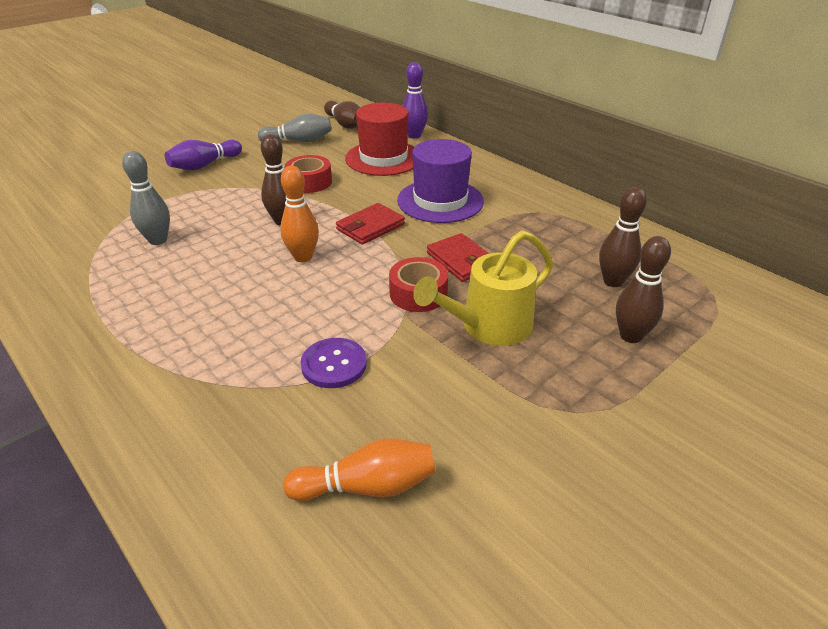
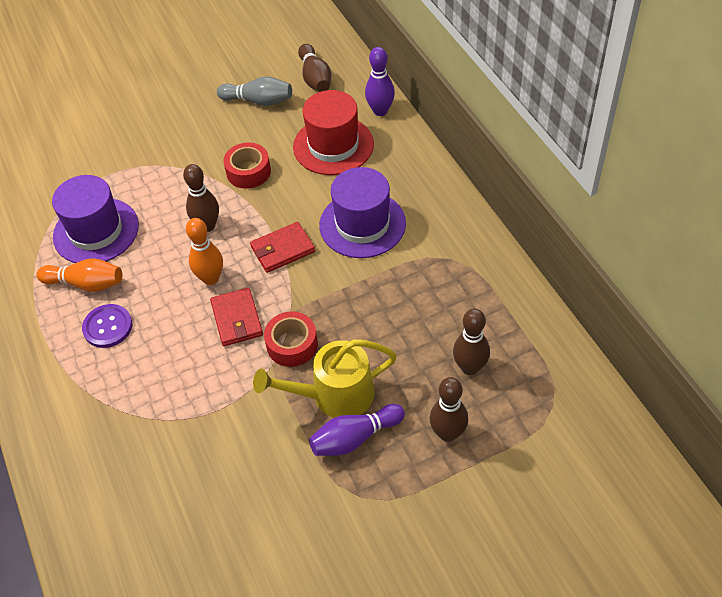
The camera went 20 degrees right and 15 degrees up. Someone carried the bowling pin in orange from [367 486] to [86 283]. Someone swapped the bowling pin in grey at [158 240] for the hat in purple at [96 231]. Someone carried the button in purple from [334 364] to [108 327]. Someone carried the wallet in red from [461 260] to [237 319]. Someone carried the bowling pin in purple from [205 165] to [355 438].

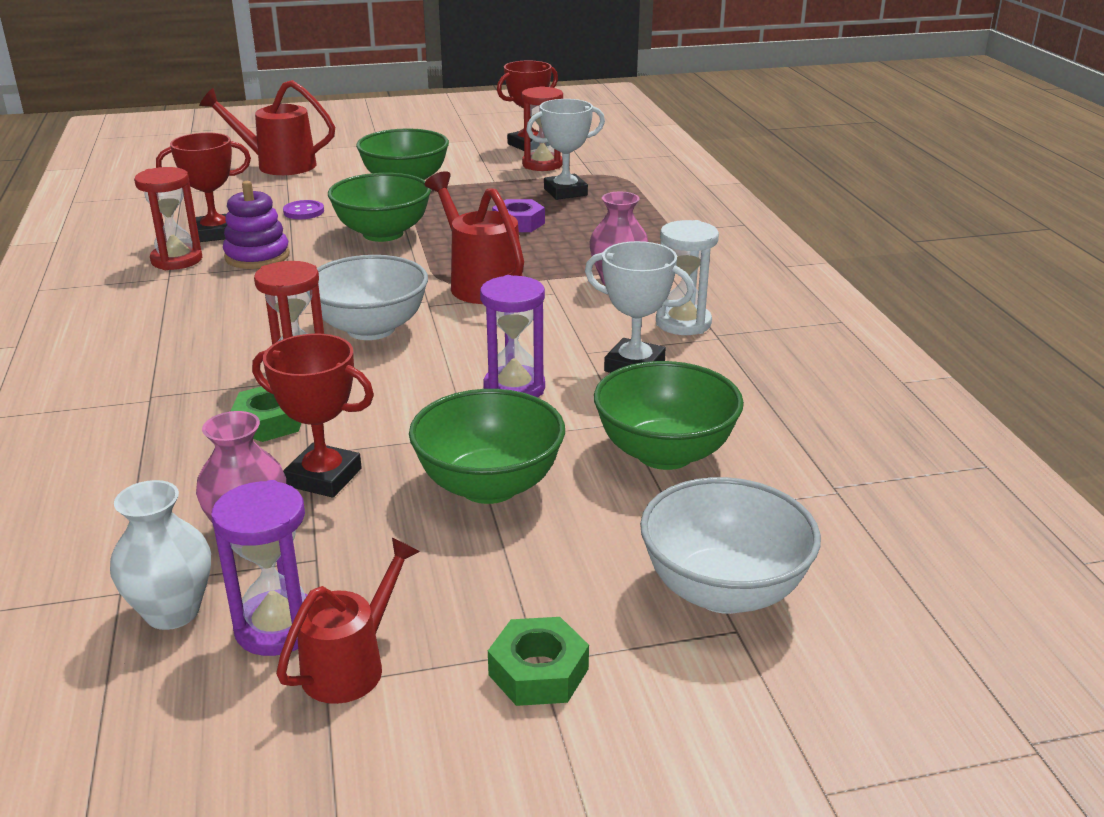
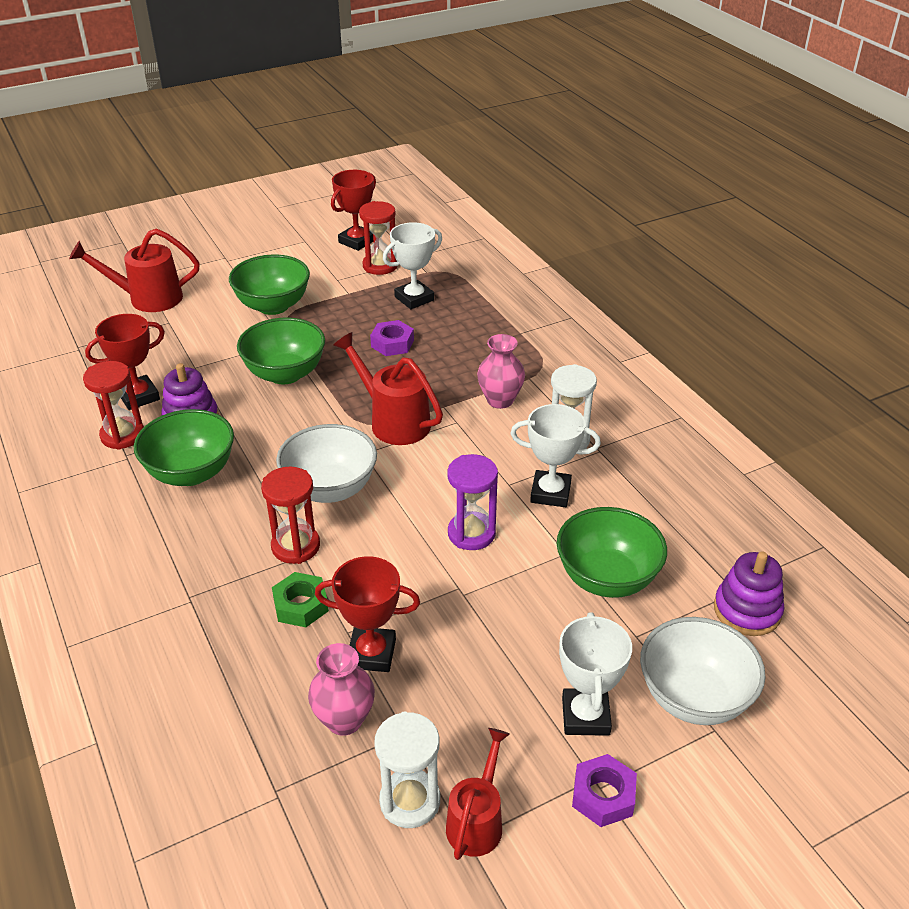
The camera went 15 degrees left and 10 degrees up. Someone carried the bowl in green from [489 486] to [191 473]. Someone repainted the hourglass in purple at [277 627], which became the hourglass in white at [410 801]. Someone put down the trophy in white at [585 716]. Someone repainted the nut in green at [538 672], which became the nut in purple at [603 796]. Someone put down the stacking toy in purple at [747 610]. Someone took away the vase in white at [172 612]. Someone took away the button in purple at [303 212].

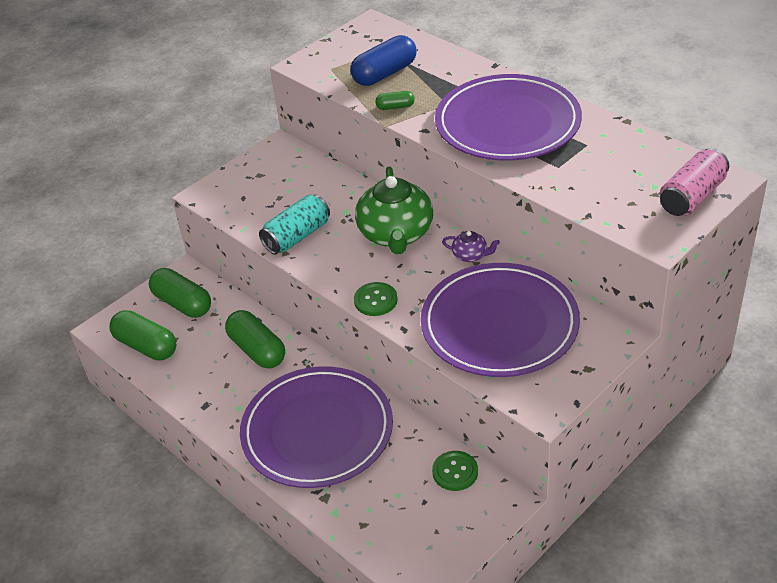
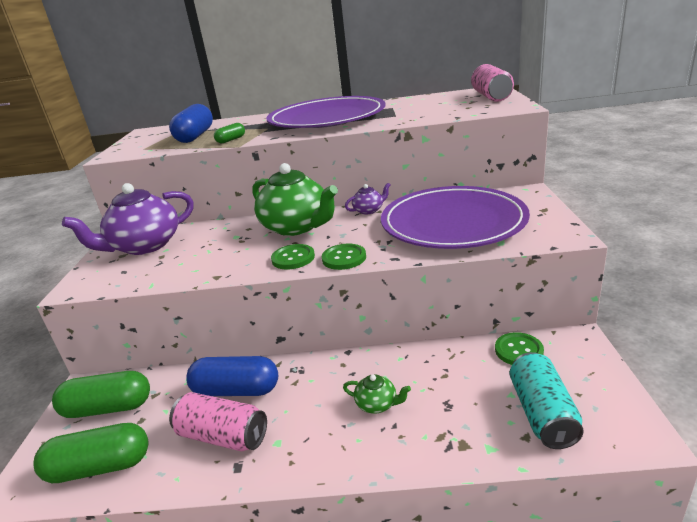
The camera went 45 degrees left and 15 degrees down. Someone put down the teapot in purple at [145 246]. Someone put down the can in pink at [222 436]. Someone repainted the capsule in green at [257 350], which became the capsule in blue at [236 390]. Someone put down the button in green at [293 258]. Someone swapped the plate in purple at [317 431] for the teapot in green at [377 404]. Someone carried the can in turquoise from [297 236] to [542 413].

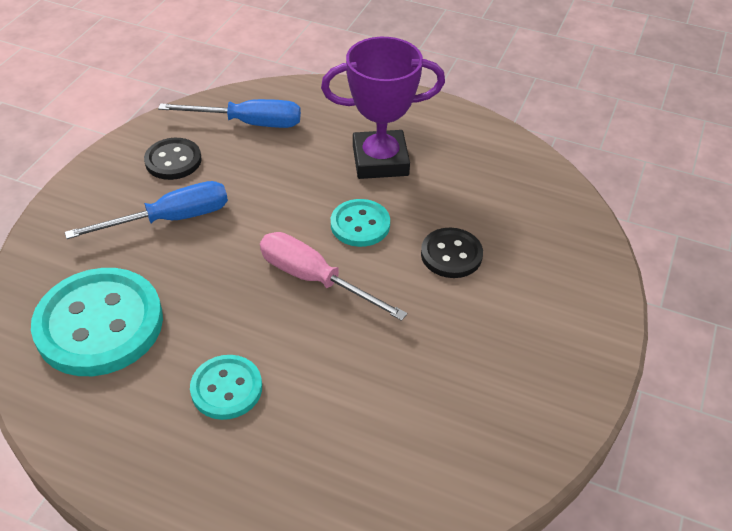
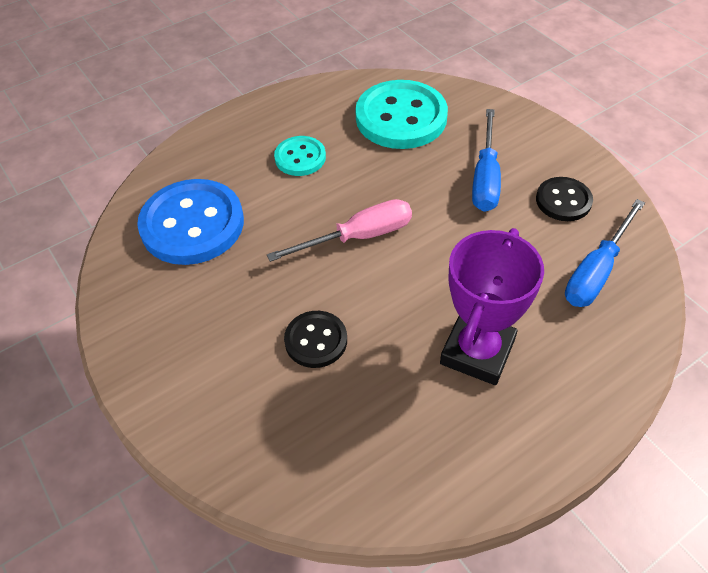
The camera went 125 degrees right and 5 degrees up. Someone put down the button in blue at [192 224]. Someone took away the button in turquoise at [360 225].

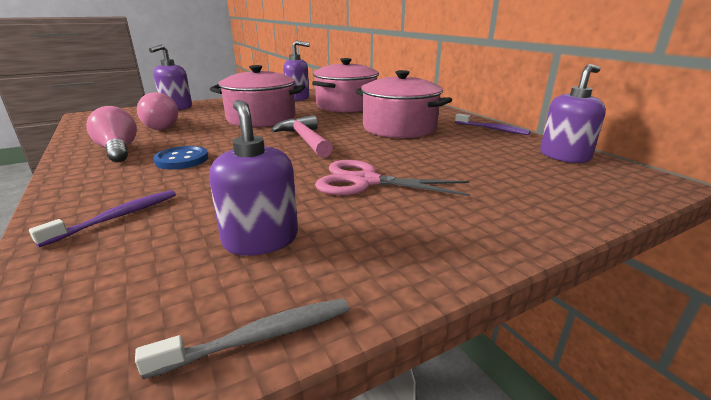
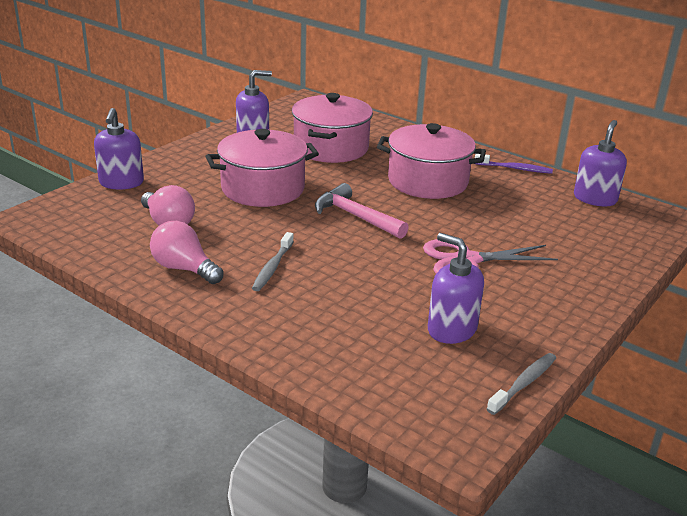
The camera went 25 degrees left and 5 degrees up. Someone swapped the button in blue at [182 160] for the toothbrush in grey at [272 267]. Someone took away the toothbrush in purple at [117 217].

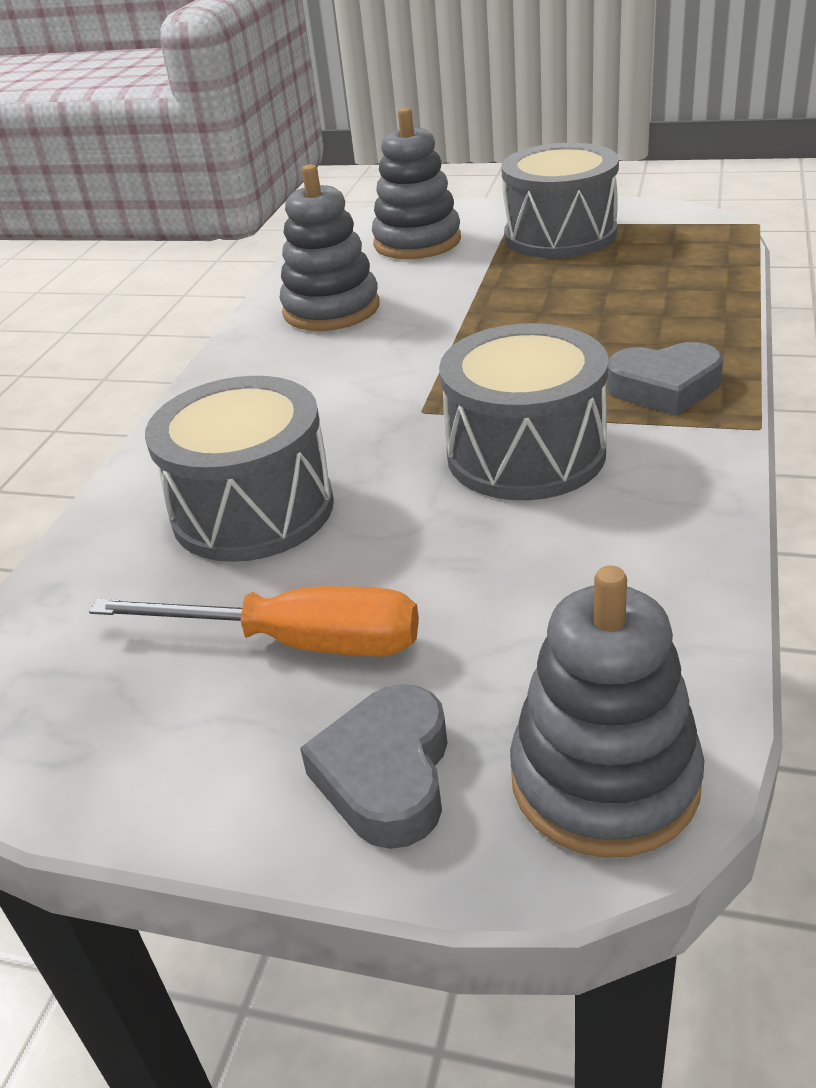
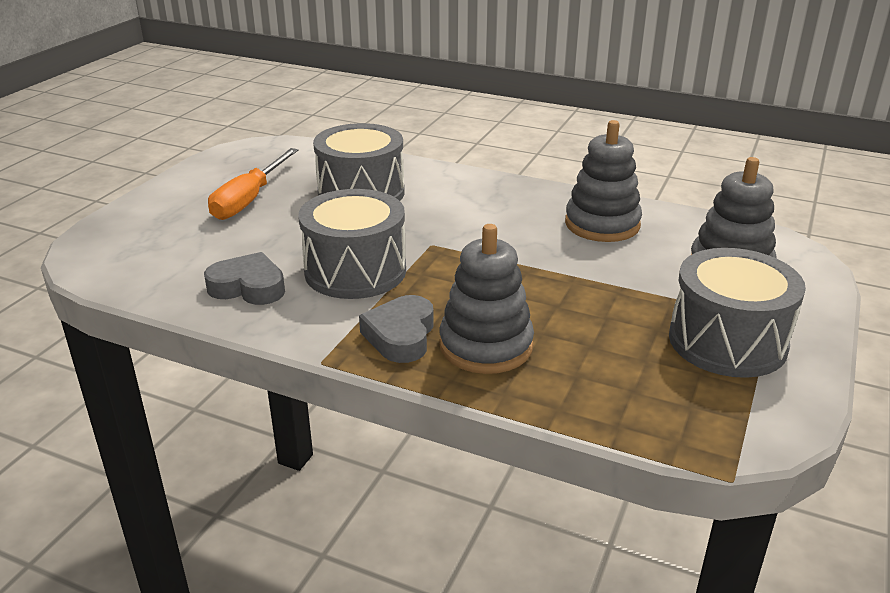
The camera went 95 degrees right and 5 degrees down. Someone carried the heart in grey from [387 775] to [248 287]. Someone carried the stacking toy in grey from [604 780] to [486 346].

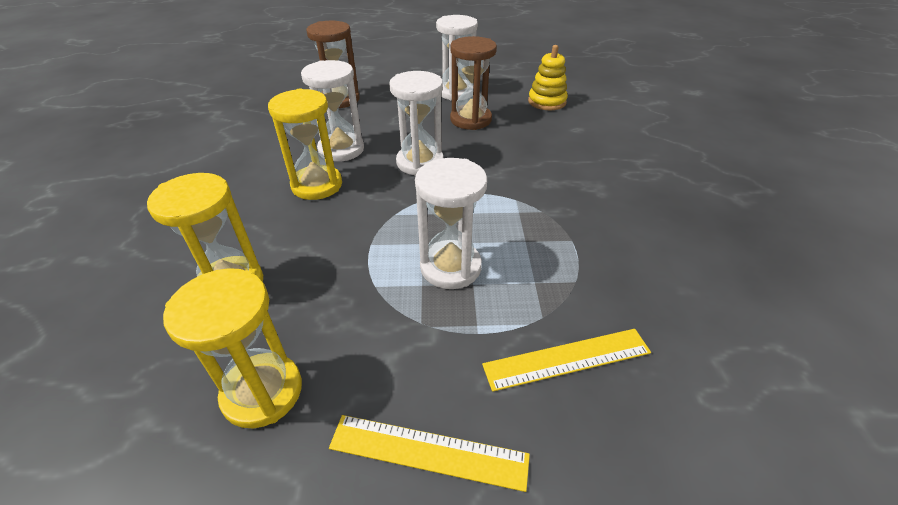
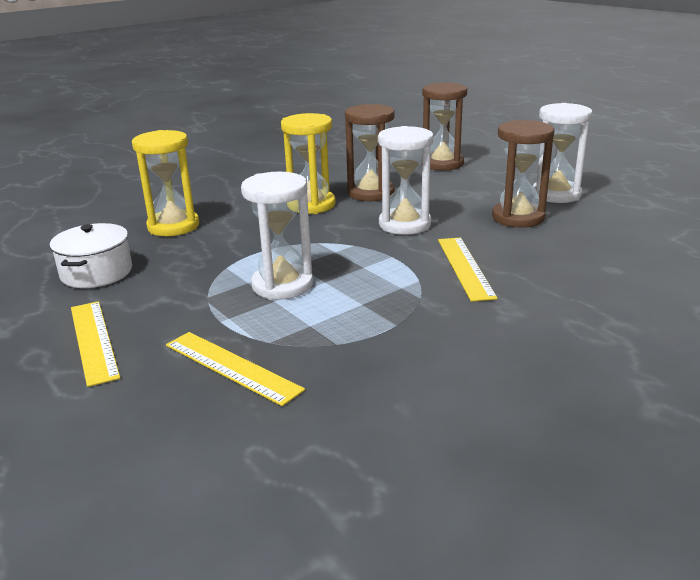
The camera went 55 degrees right and 15 degrees down. Someone swapped the hourglass in yellow at [262 392] for the pot in white at [96 273]. Someone repainted the hourglass in white at [341 149], which became the hourglass in brown at [370 193]. Someone put down the ruler in yellow at [465 267]. Someone took away the stacking toy in yellow at [547 102].

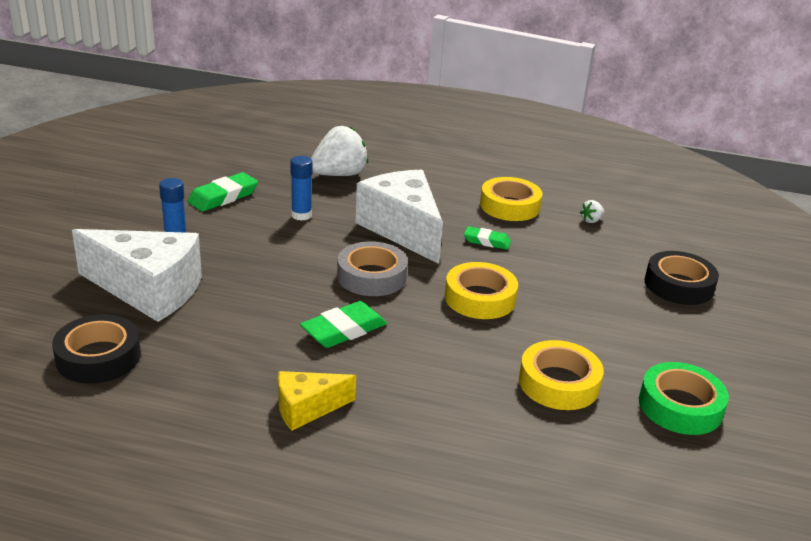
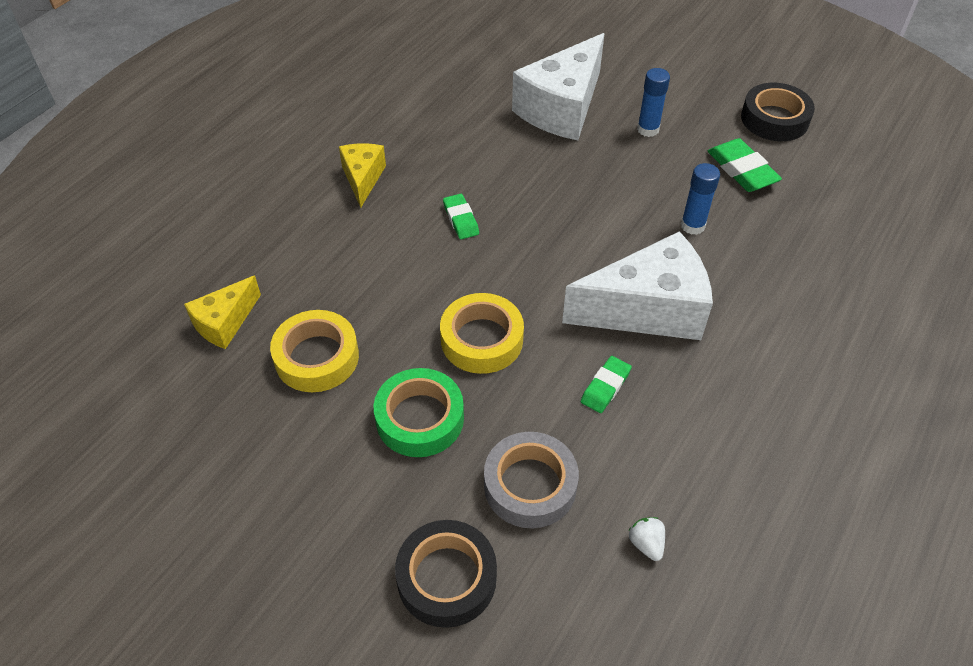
The camera went 110 degrees right and 20 degrees up. Someone put down the cheese in yellow at [225 323]. Someone carried the tape in green from [680 406] to [420 418]. Someone scaled the eraser in green at [344 330] by 0.64. Someone carried the tape in grey from [371 276] to [530 485]. Someone carried the tape in black from [98 357] to [774 119]. Someone took away the strawberry in white at [339 175]. Someone took away the tape in yellow at [510 206].

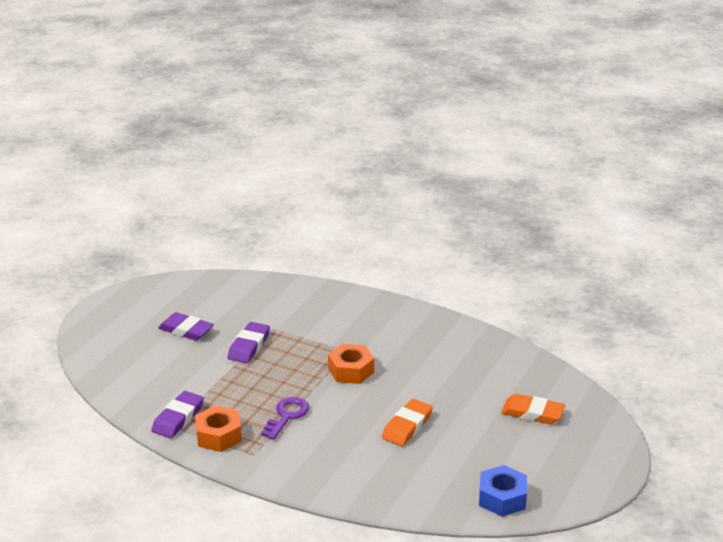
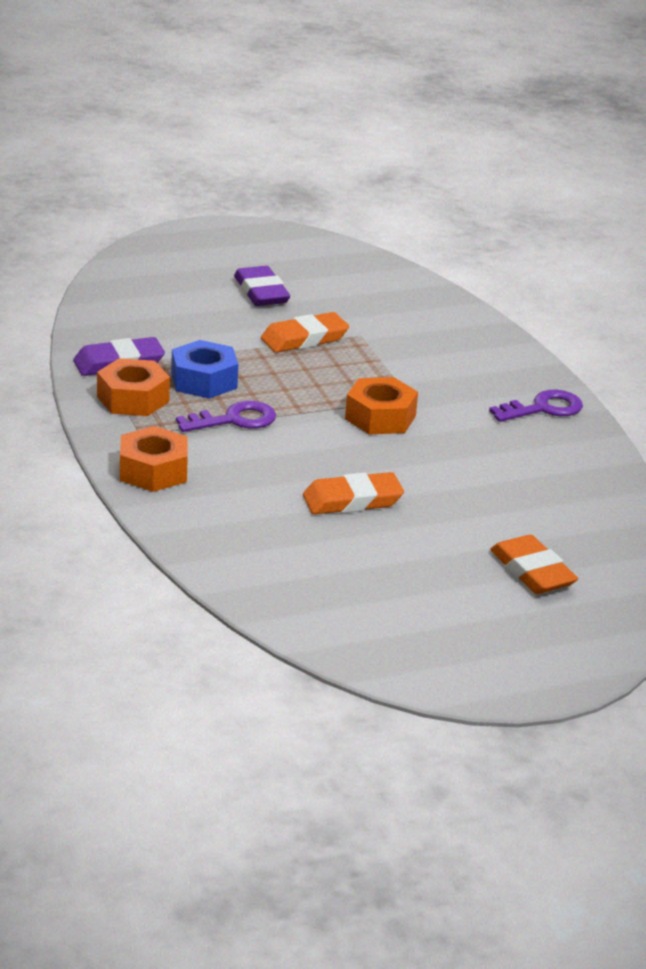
The camera went 40 degrees right and 0 degrees up. Someone put down the nut in orange at [153 471]. Someone carried the nut in blue from [502 498] to [204 381]. Someone repainted the eraser in purple at [249 346], which became the eraser in orange at [304 339]. Someone put down the key in purple at [543 408].

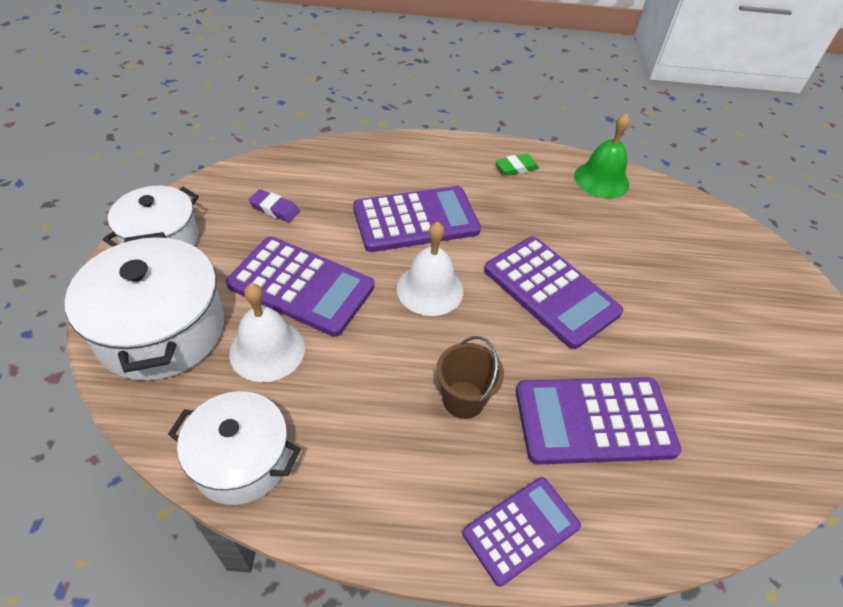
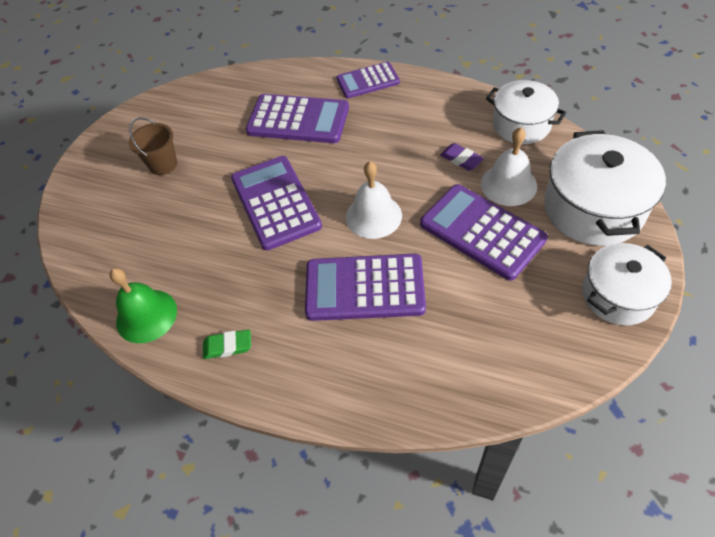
The camera went 155 degrees left and 5 degrees up. Someone carried the bucket in brown from [463 399] to [163 164]. Someone carried the eraser in purple from [275 209] to [461 159].

